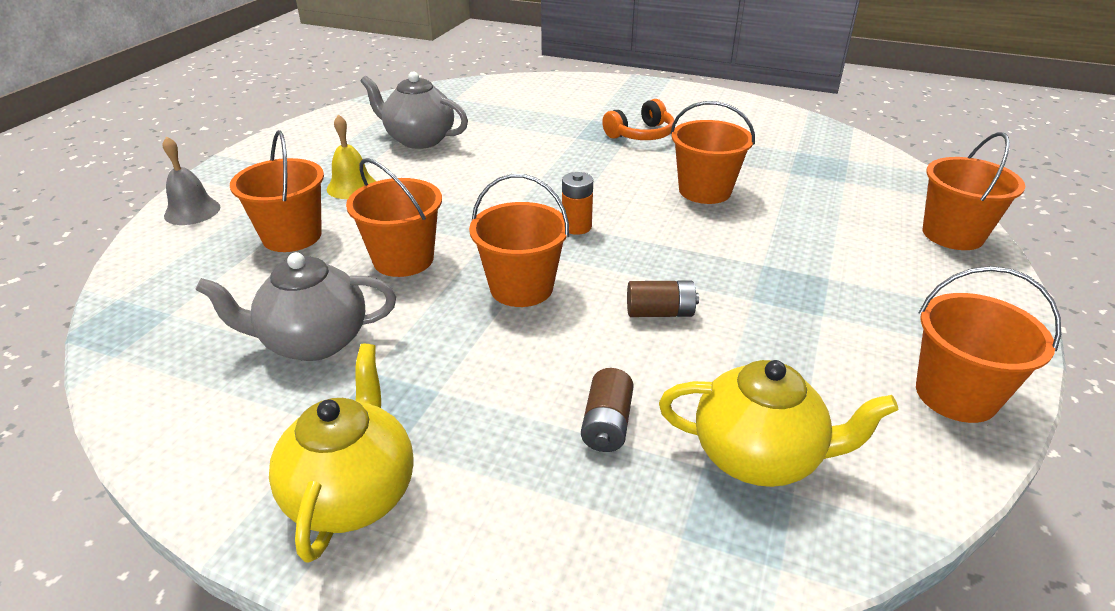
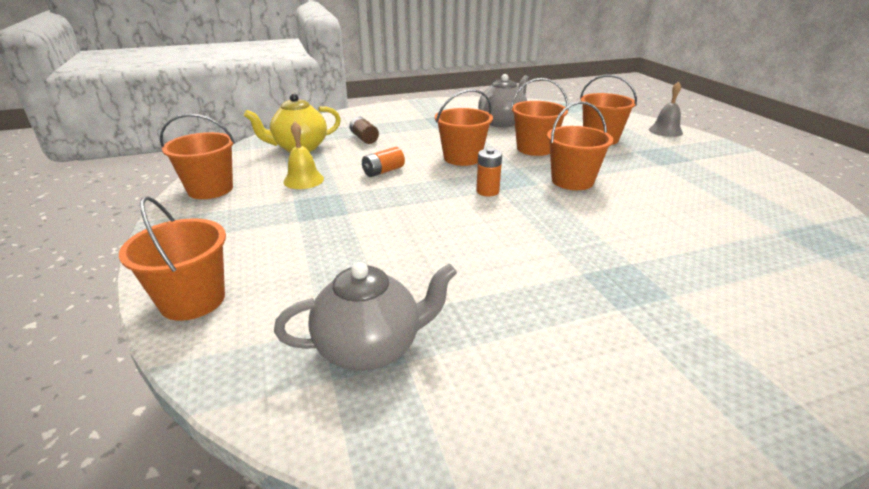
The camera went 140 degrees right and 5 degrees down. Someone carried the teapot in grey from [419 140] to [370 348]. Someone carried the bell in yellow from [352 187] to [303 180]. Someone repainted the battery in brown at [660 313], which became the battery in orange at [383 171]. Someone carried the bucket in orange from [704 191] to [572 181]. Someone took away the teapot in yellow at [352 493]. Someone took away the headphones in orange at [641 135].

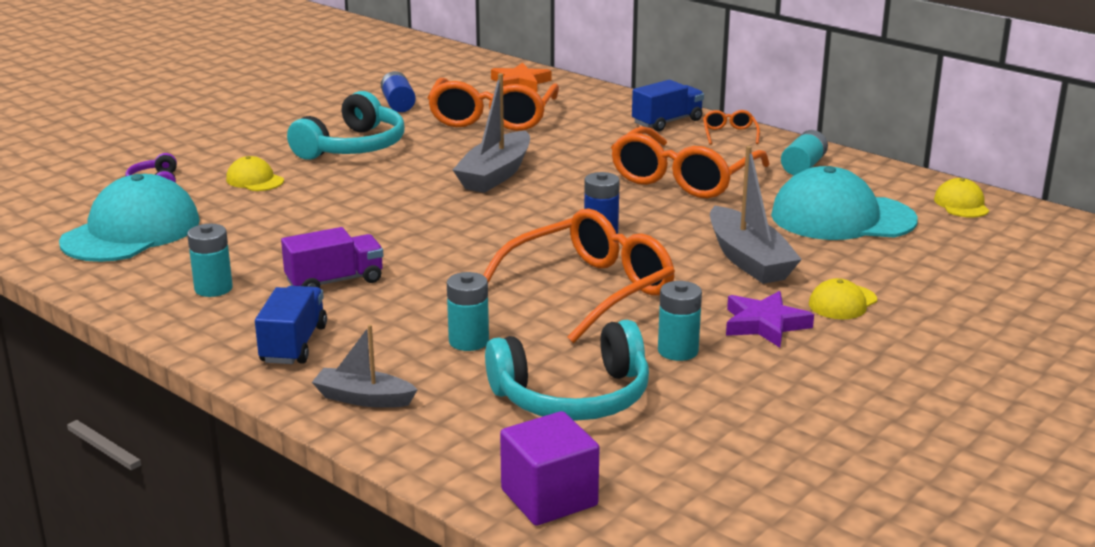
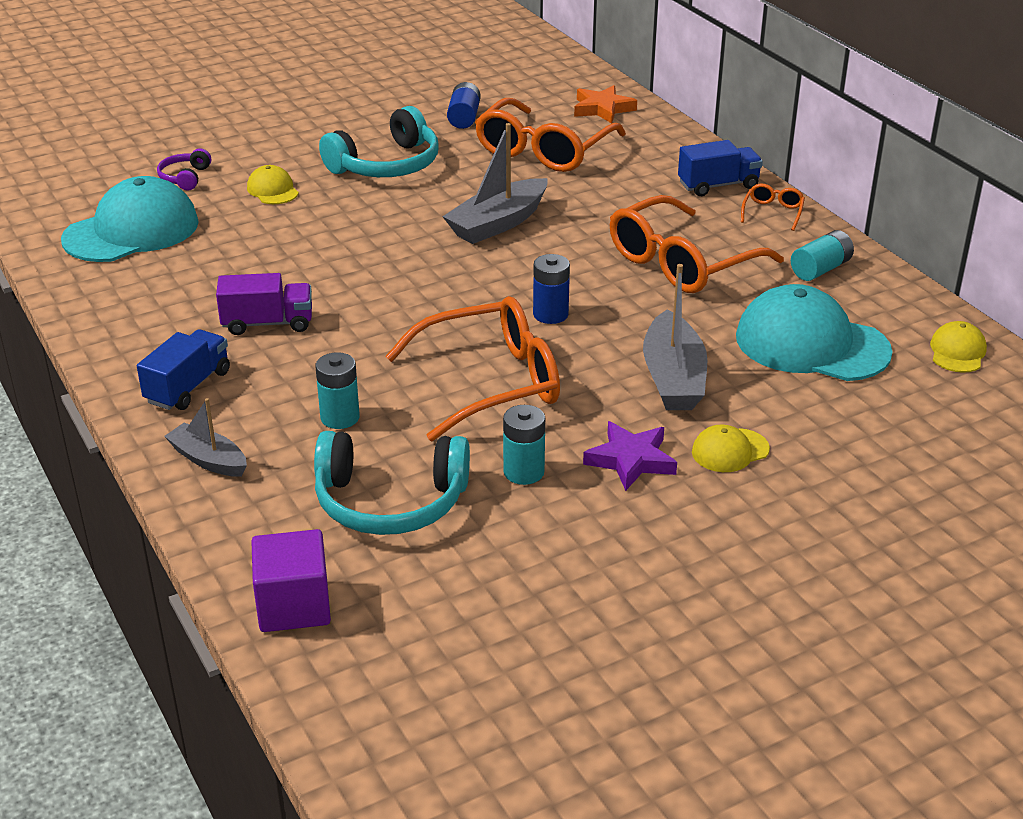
The camera went 20 degrees right and 10 degrees up. Someone took away the battery in turquoise at [213 288].

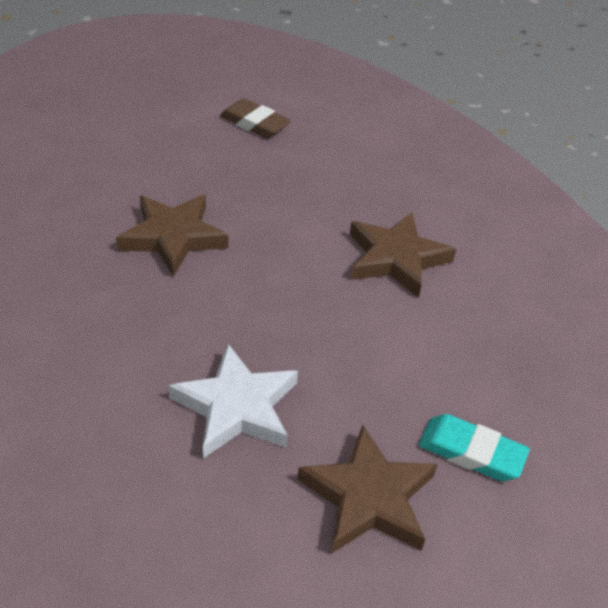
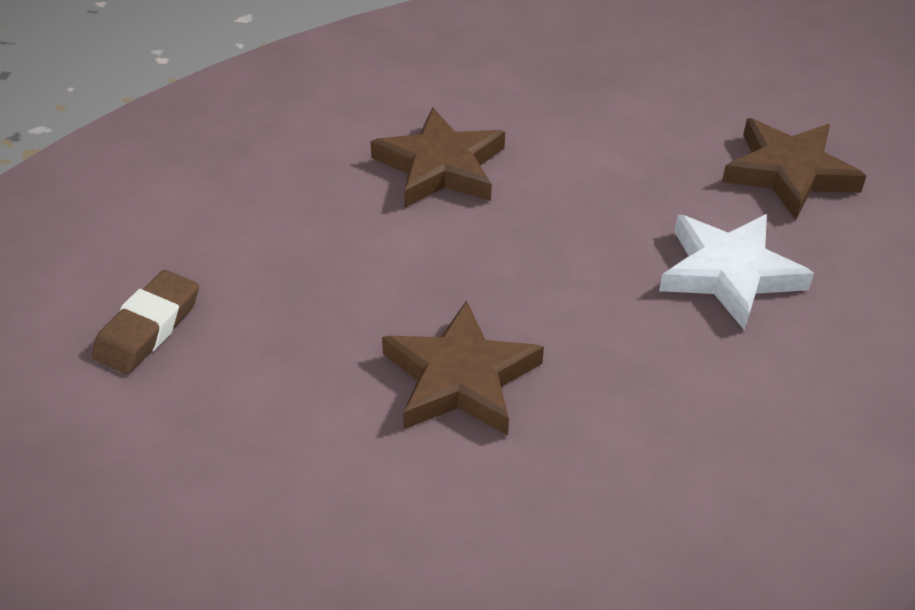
The camera went 95 degrees left and 0 degrees up. Someone took away the eraser in turquoise at [471 452].

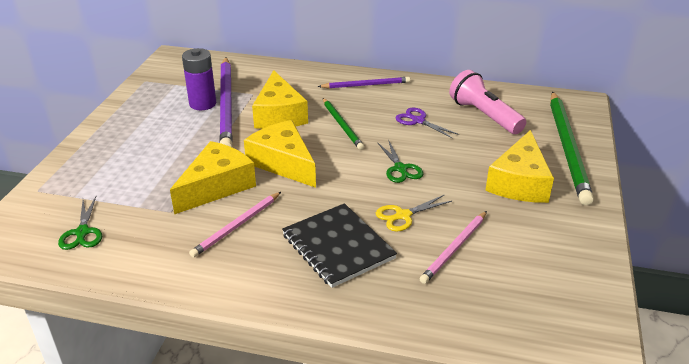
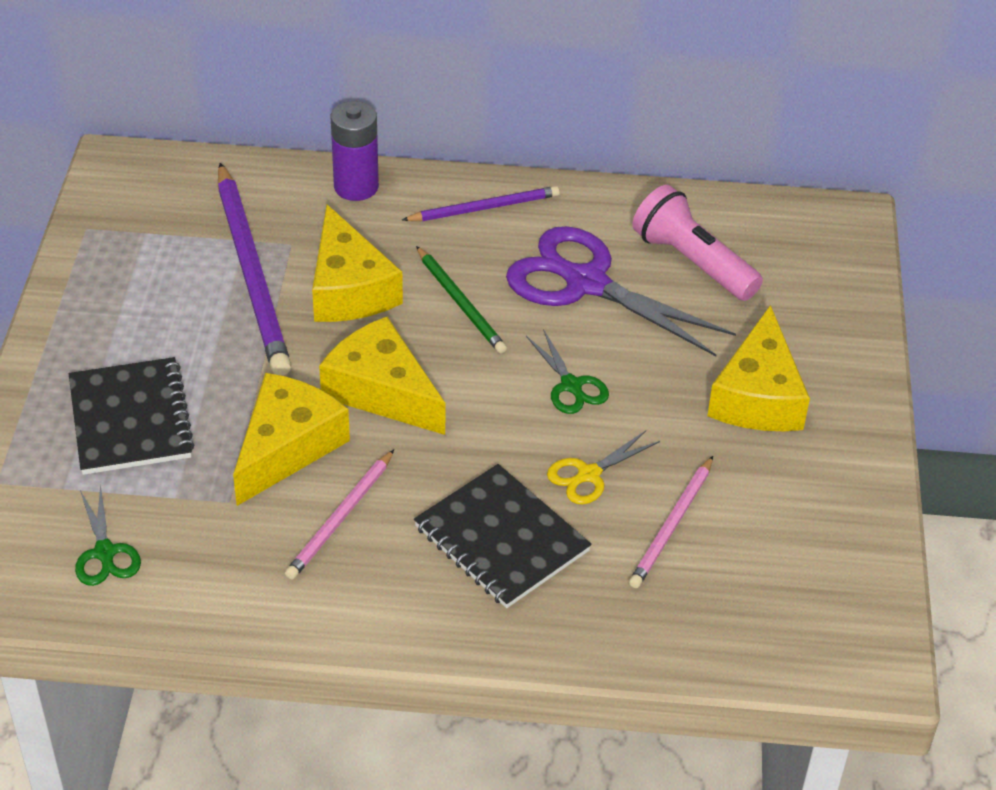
The camera went 10 degrees left and 10 degrees up. Someone put down the notebook in black at [130 419]. Someone carried the battery in purple from [202 104] to [356 187]. Someone scaled the scissors in purple at [417 120] by 2.09. Someone took away the pencil in green at [567 148].

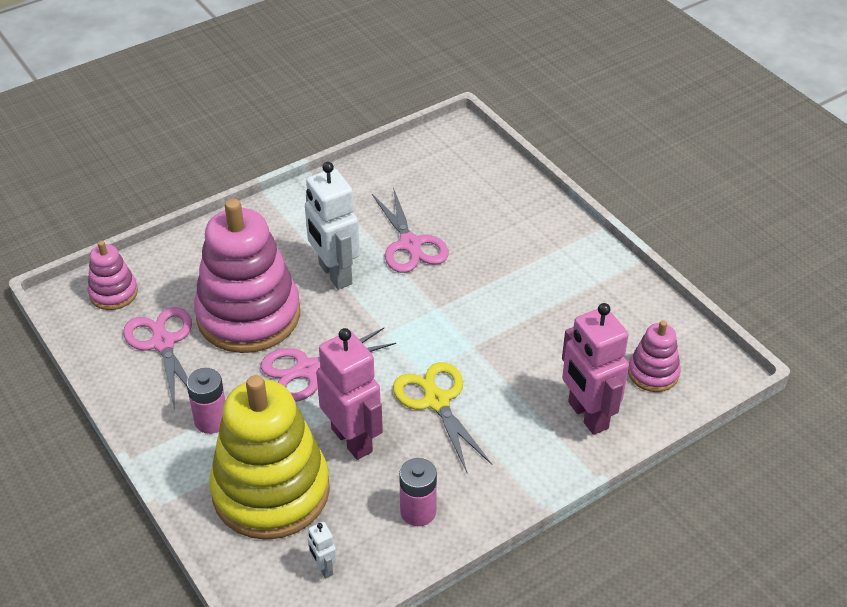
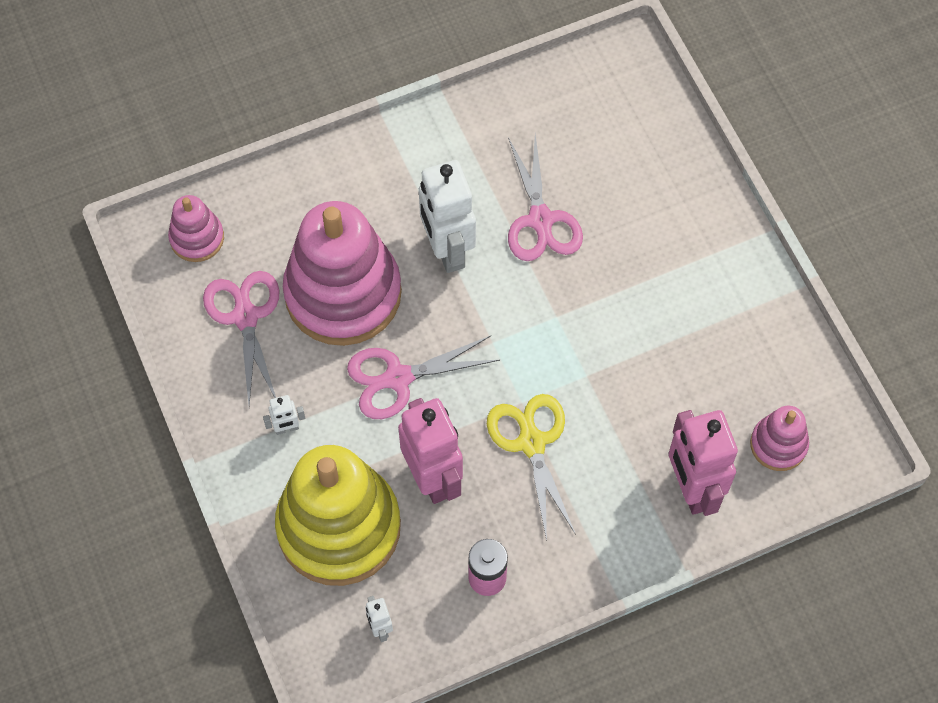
The camera went 10 degrees right and 20 degrees up. Someone swapped the battery in pink at [211 421] for the robot in white at [287 428].

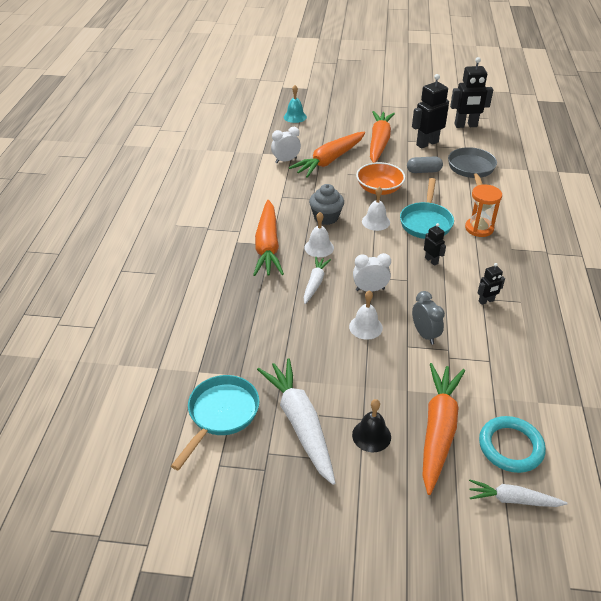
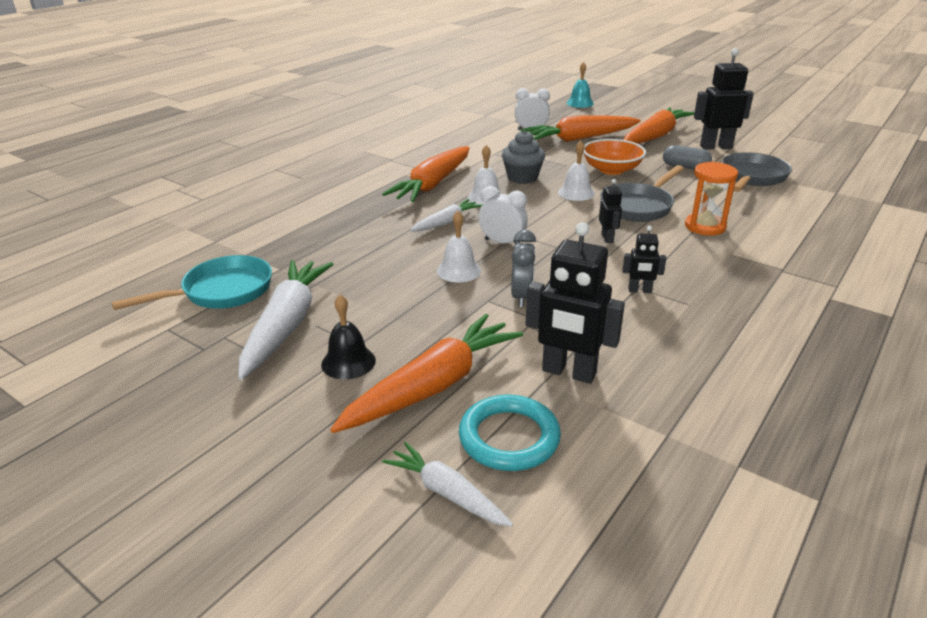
The camera went 30 degrees right and 10 degrees down. Someone carried the robot in black from [466 125] to [568 372]. Someone repainted the pan in turquoise at [426 222], which became the pan in grey at [639 206].

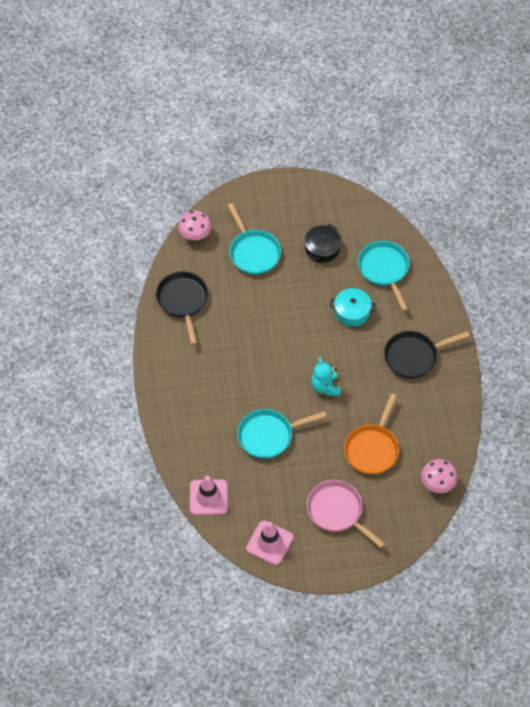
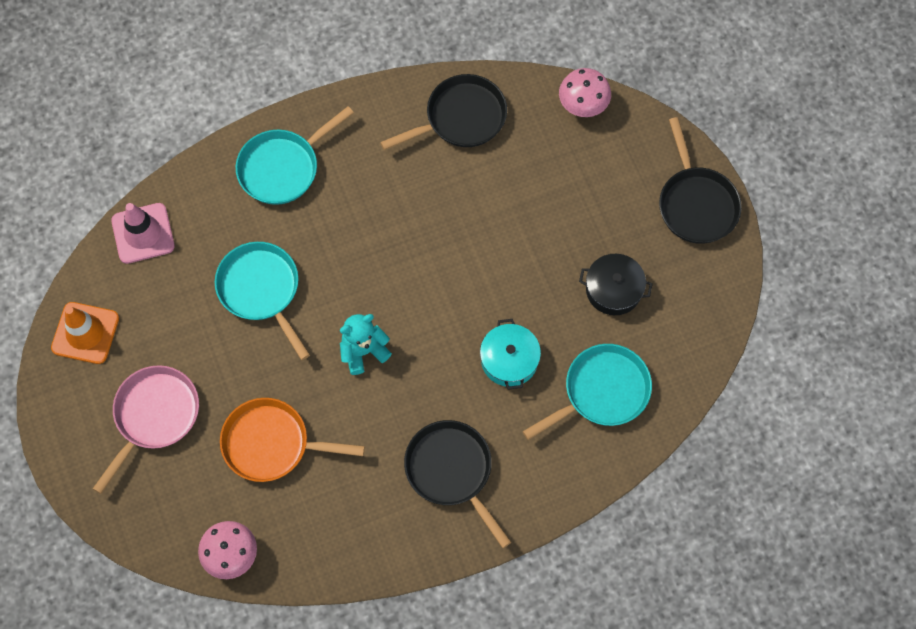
The camera went 75 degrees right and 10 degrees up. Someone repainted the traffic cone in pink at [269 543], which became the traffic cone in orange at [85 333]. Someone carried the pan in turquoise from [253 252] to [283 167]. Someone put down the pan in black at [696 203].

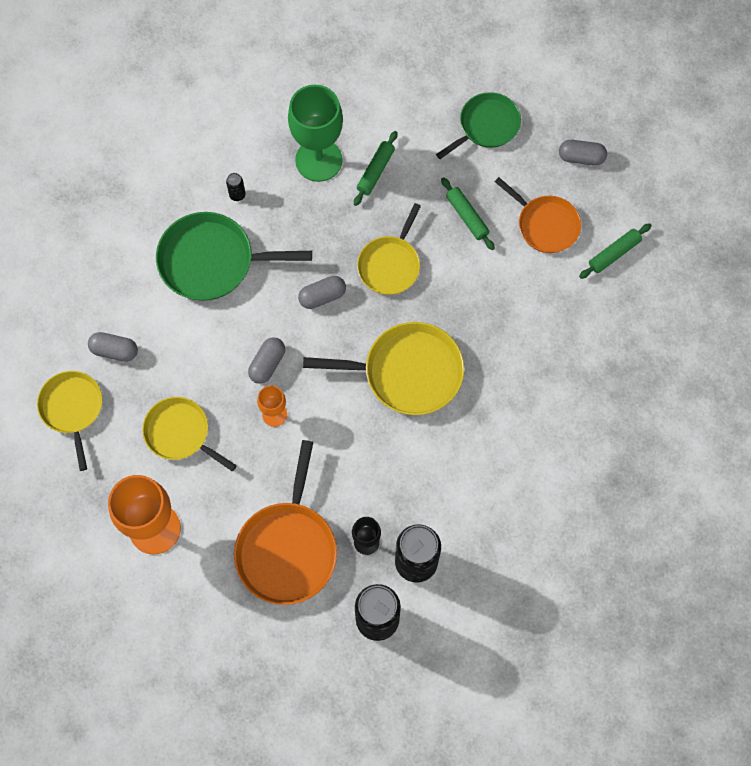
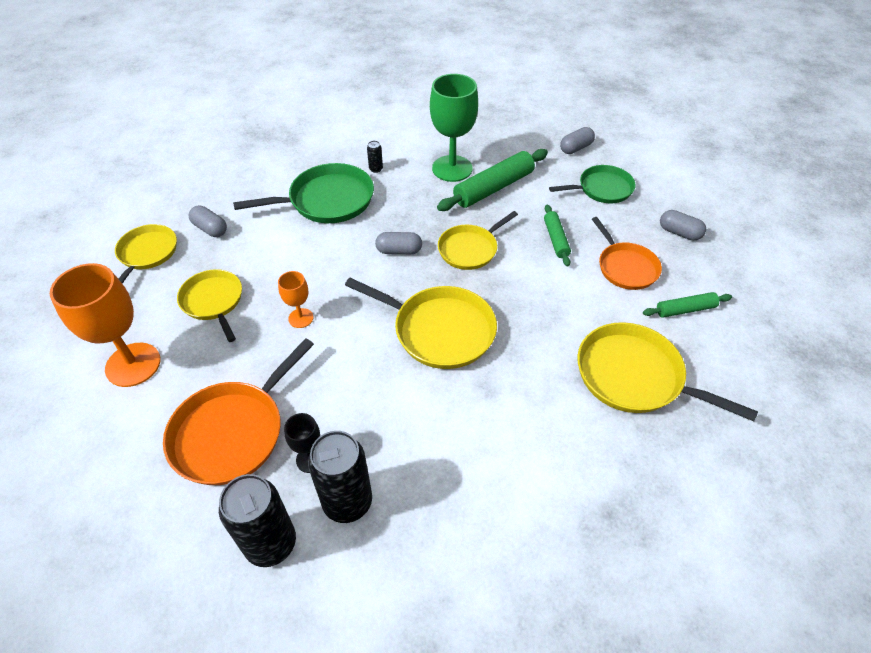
The camera went 25 degrees right and 20 degrees down. Someone rotated the pan in green at [211 261] by 135 degrees clockwise. Someone scaled the rolling pin in green at [375 171] by 1.77. Someone carried the capsule in grey from [267 364] to [575 148]. Someone put down the pan in yellow at [634 376].

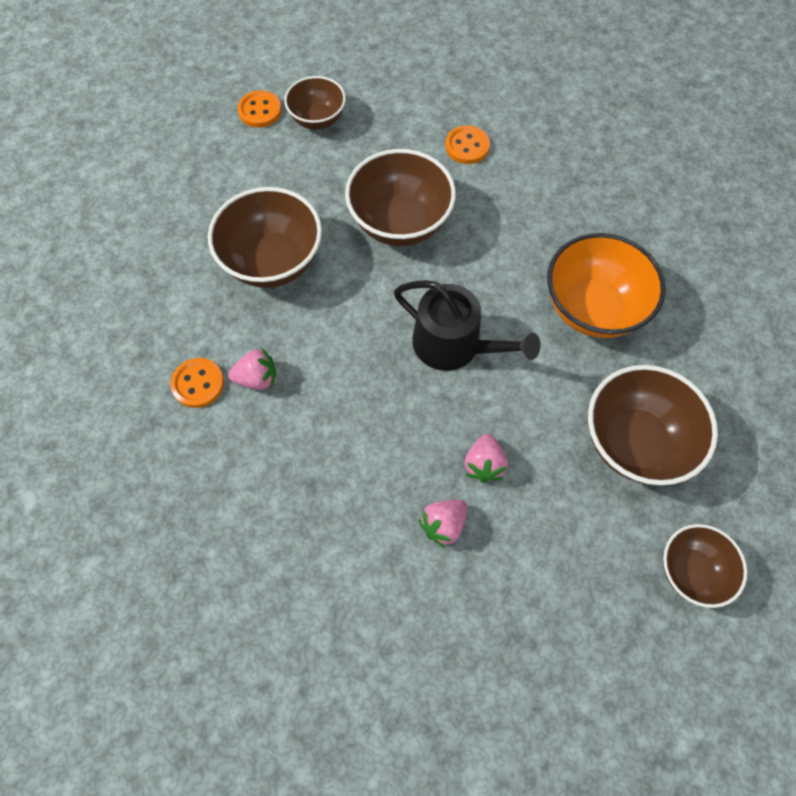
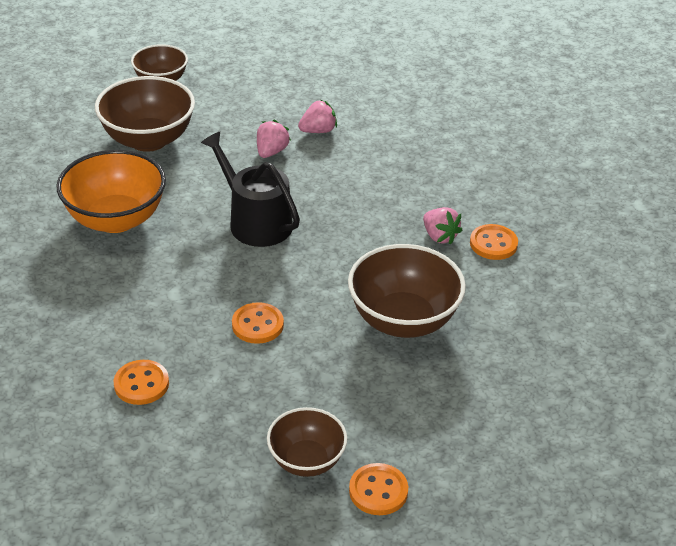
The camera went 165 degrees left and 25 degrees down. Someone swapped the bowl in brown at [400 223] for the button in orange at [257 325]. Someone rotated the strawberry in pink at [257 378] by 135 degrees counterclockwise.

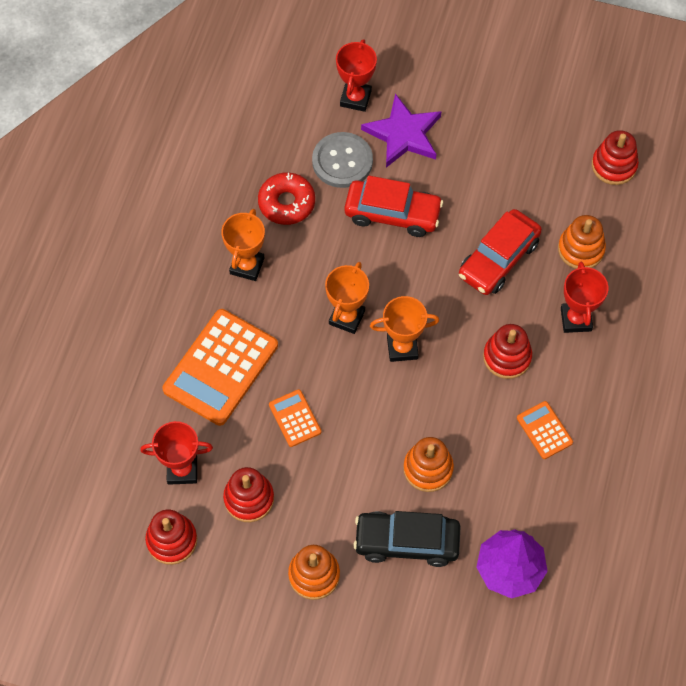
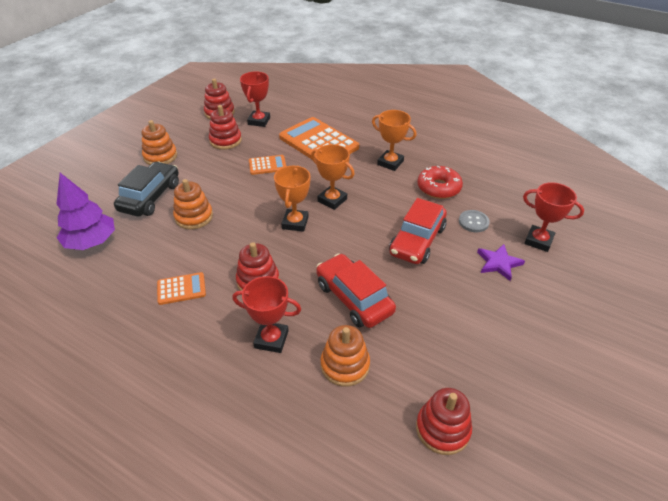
The camera went 105 degrees right and 20 degrees down. Someone scaled the button in grey at [342 161] by 0.59. Someone scaled the star in purple at [403 134] by 0.62.

